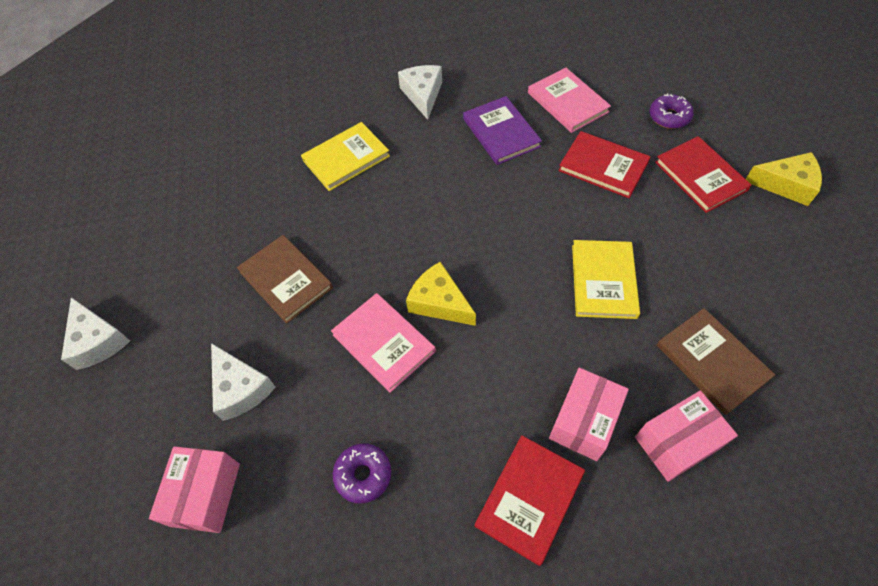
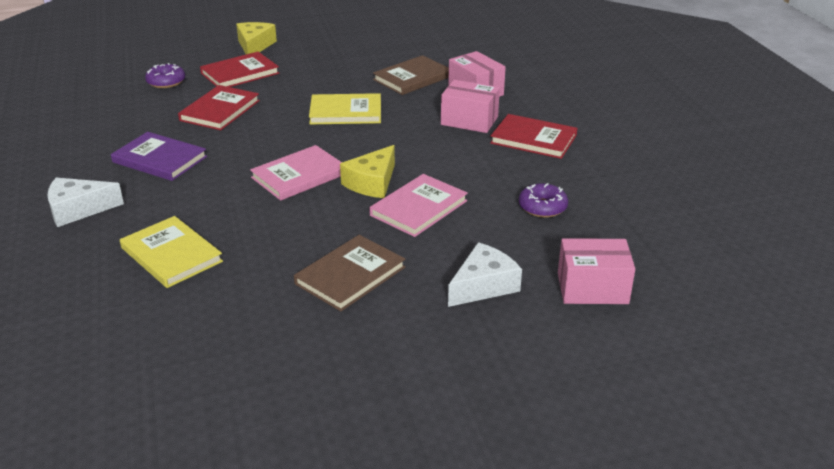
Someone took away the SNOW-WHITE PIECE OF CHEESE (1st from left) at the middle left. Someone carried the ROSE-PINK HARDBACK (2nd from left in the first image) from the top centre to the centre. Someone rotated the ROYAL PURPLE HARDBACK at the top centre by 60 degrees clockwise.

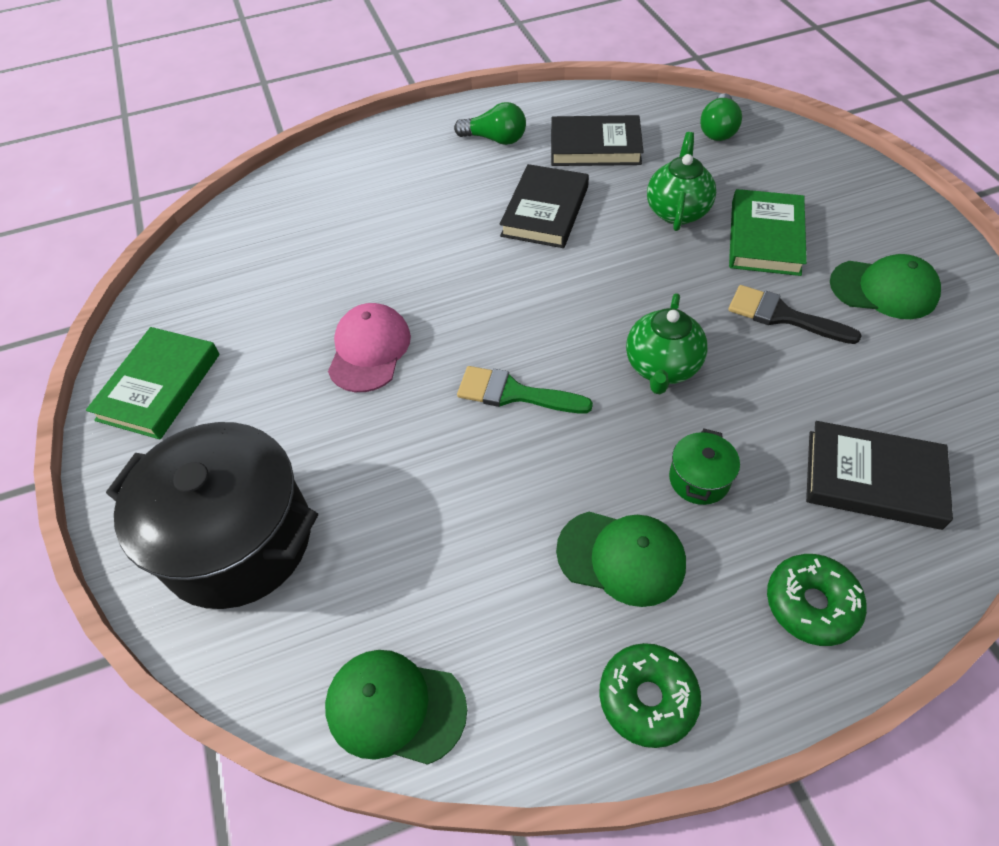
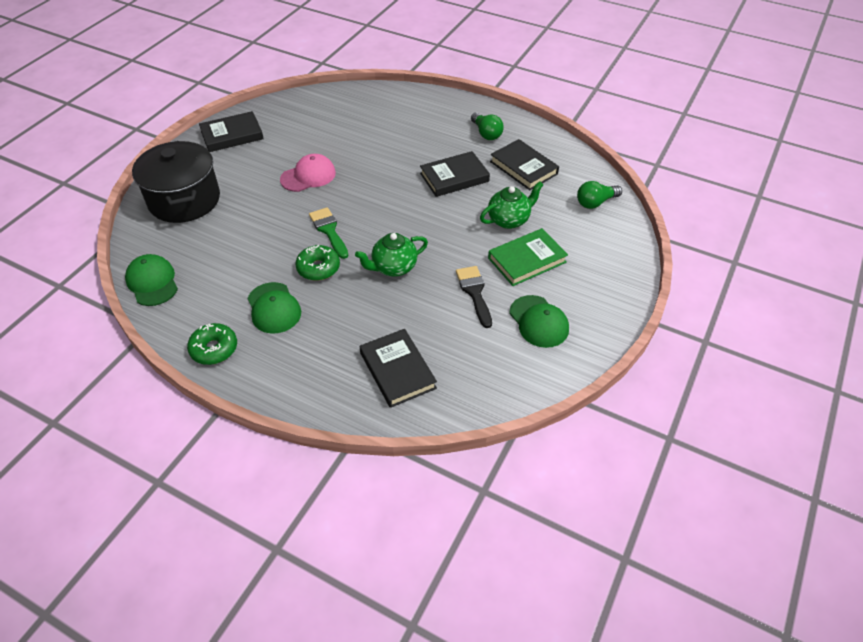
Someone took away the LEAF-GREEN POT at the middle right. Someone carried the LEAF-GREEN DOUGHNUT (2nd from left) from the bottom right to the centre. Someone repainted the LEAF-GREEN HARDBACK (1st from left) at the middle left, which became the JET-BLACK HARDBACK (1st from left) at the top left.

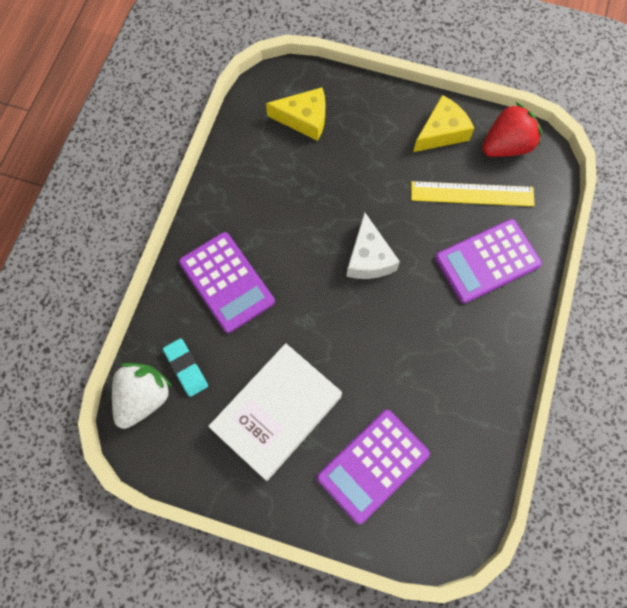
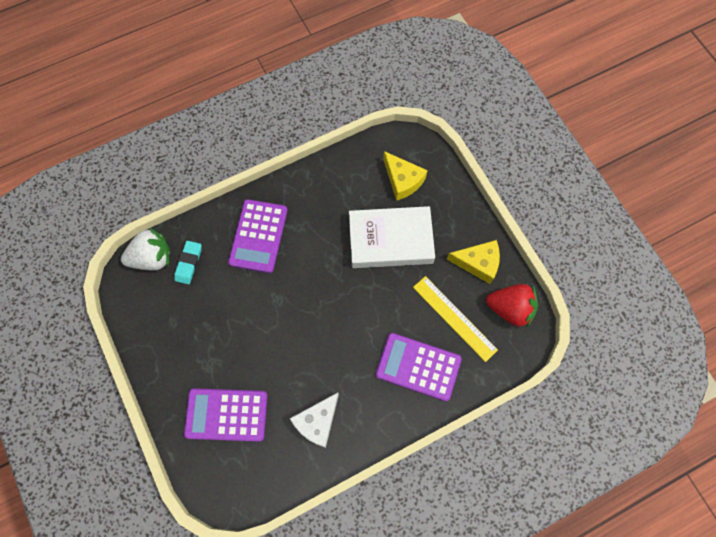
Someone carried the SNOW-WHITE HARDBACK from the bottom centre to the centre. Someone carried the SNOW-WHITE PIECE OF CHEESE from the centre to the bottom centre.

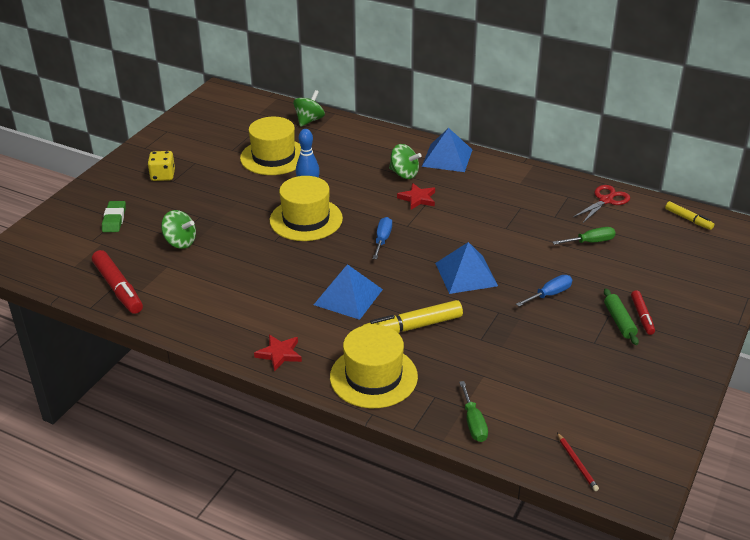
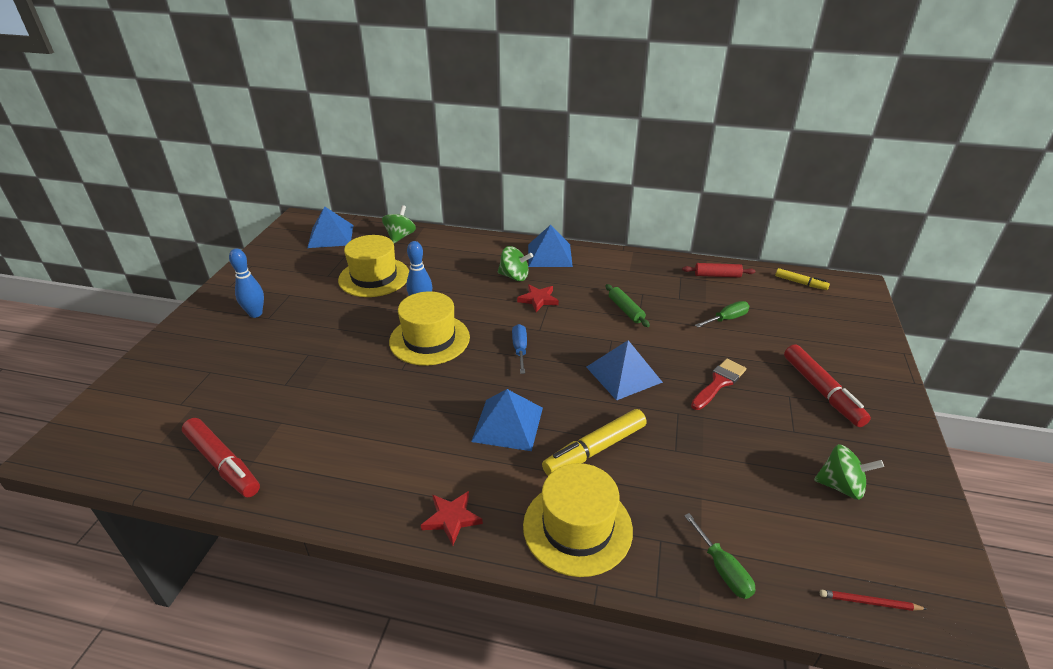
Someone took away the LEAF-GREEN PENCIL ERASER at the middle left. Someone put down the COBALT PYRAMID SHAPE (1st from left) at the middle left. Someone carried the LEAF-GREEN WHIRLIGIG (1st from left in the first image) from the middle left to the bottom right. Someone carried the LEAF-GREEN DOUGH ROLLER from the middle right to the centre. Someone swapped the YELLOW DICE at the top left for the COBALT SKITTLE (1st from left) at the middle left. Someone swapped the COBALT FLAT SCREWDRIVER (2nd from left) at the middle right for the CRIMSON PAINT BRUSH at the middle right. Someone swapped the CRIMSON SCISSORS at the middle right for the CRIMSON DOUGH ROLLER at the middle right. Someone rotated the CRIMSON PENCIL at the bottom right by 135 degrees clockwise. Someone scaled the CRIMSON MARKER PEN (2nd from left) at the middle right by 1.74.

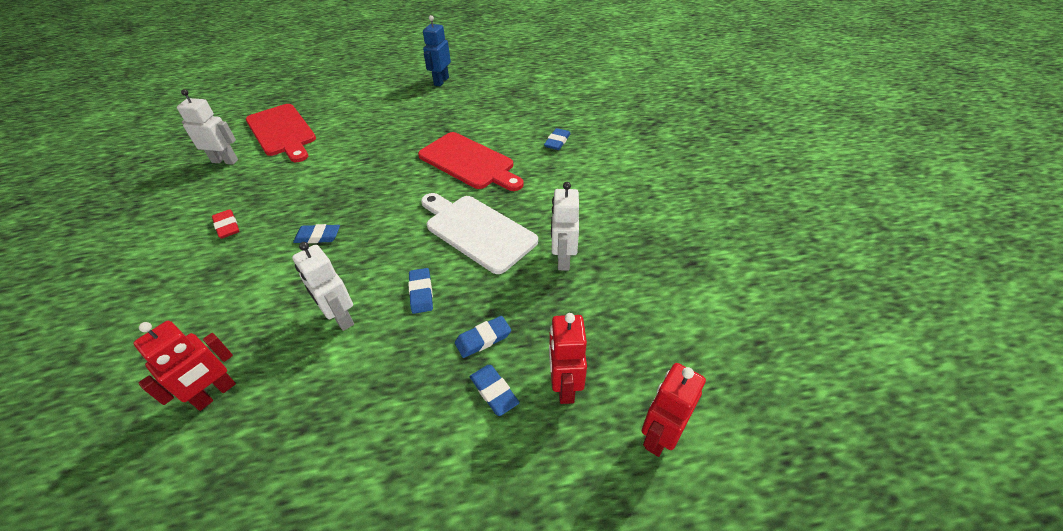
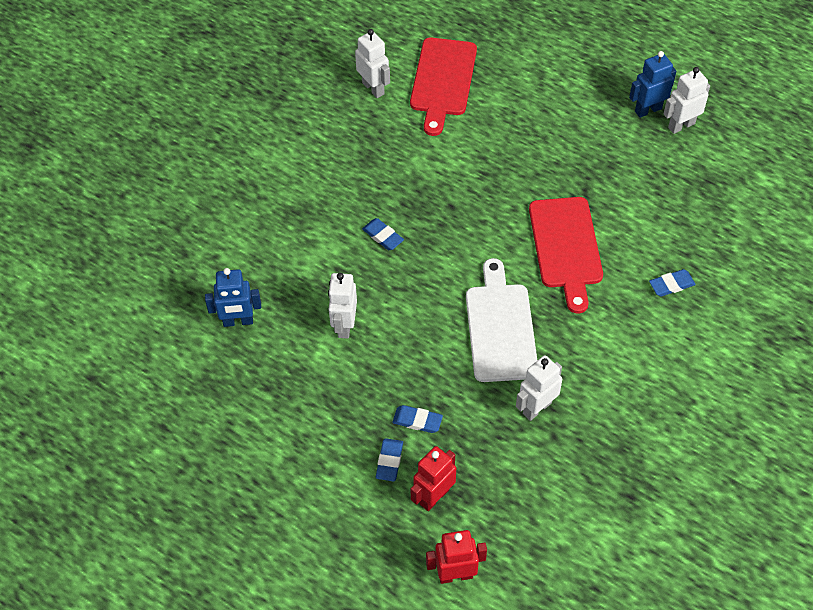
Someone took away the CRIMSON PENCIL ERASER at the middle left. Someone took away the COBALT PENCIL ERASER (2nd from left) at the centre. Someone put down the SNOW-WHITE ROBOT FIGURE (4th from left) at the top right. Someone repainted the CRIMSON ROBOT FIGURE (1st from left) at the bottom left, which became the COBALT ROBOT FIGURE (1st from left) at the middle left.

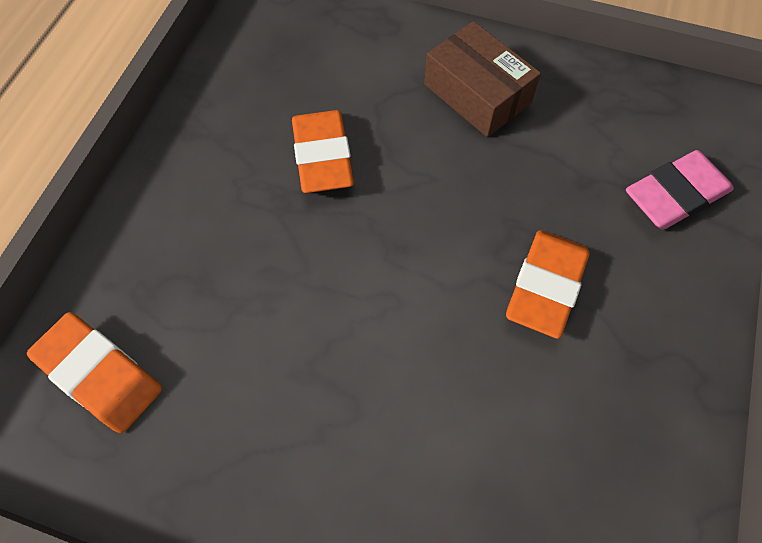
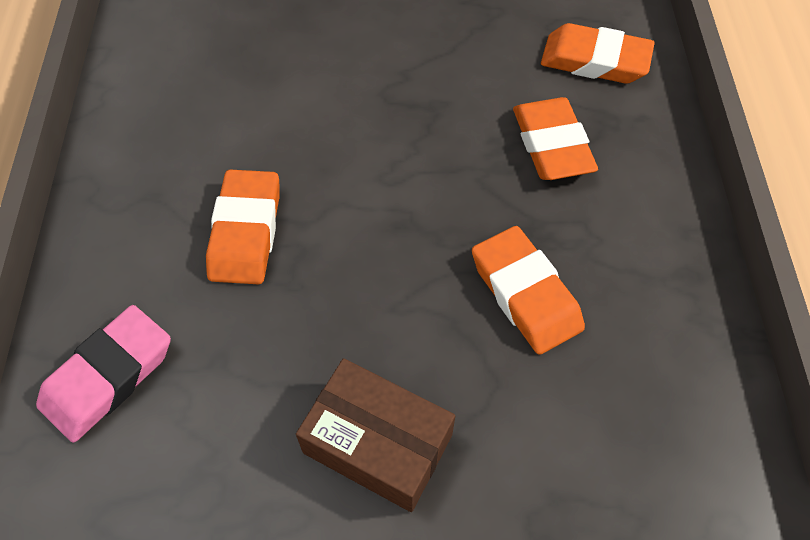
Someone put down the ORANGE-COLOURED PENCIL ERASER (3rd from left) at the top right.

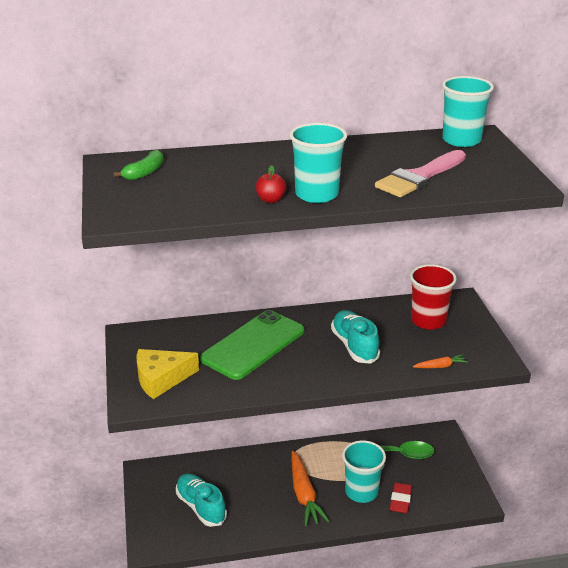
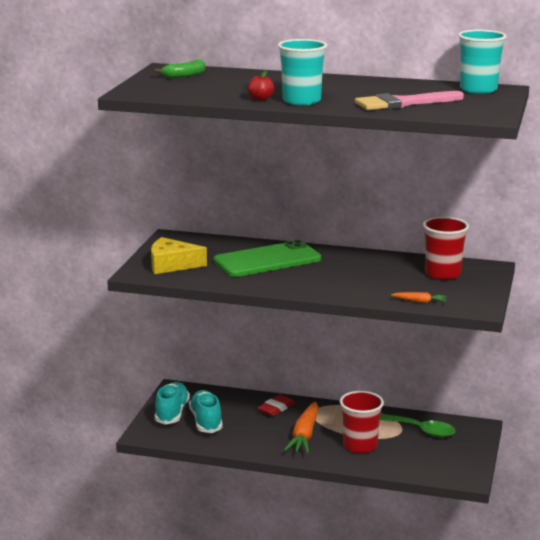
Someone carried the TURQUOISE SNEAKER (2nd from left in the first image) from the centre to the bottom left. Someone carried the CRIMSON PENCIL ERASER from the bottom right to the bottom centre. Someone repainted the TURQUOISE TUMBLER (2nd from left) at the bottom centre, which became the CRIMSON TUMBLER (1st from left) at the bottom right.

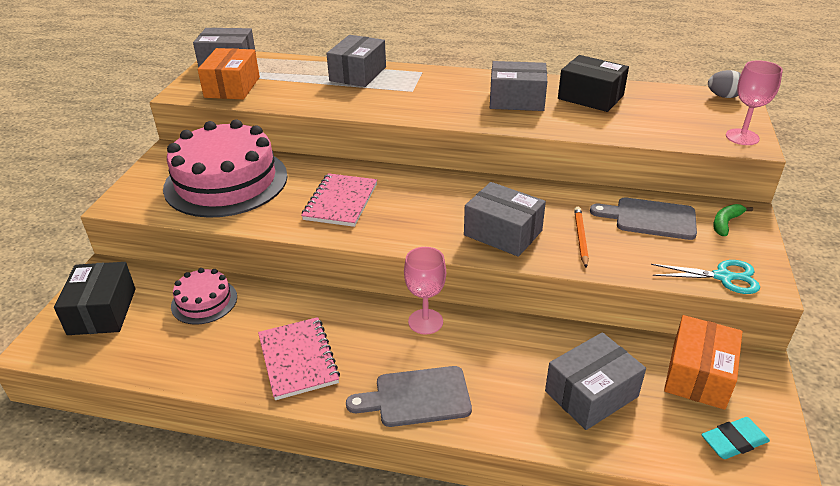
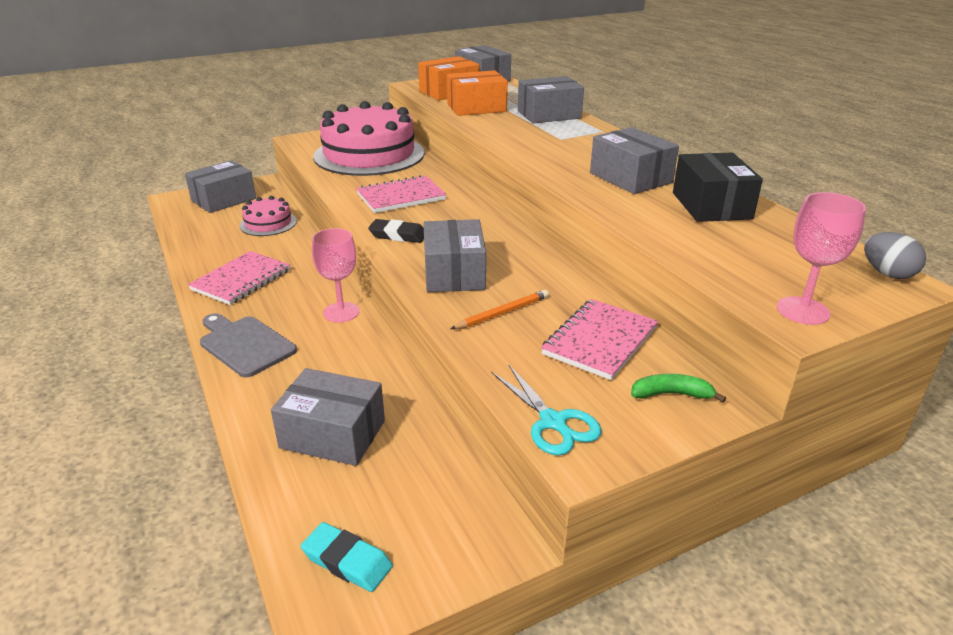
Someone put down the JET-BLACK PENCIL ERASER at the centre. Someone carried the ORANGE-COLOURED PARCEL (2nd from left) from the bottom right to the top centre. Someone swapped the ASH-GREY CUTTING BOARD (2nd from left) at the middle right for the ROSE-PINK EXERCISE BOOK (3rd from left) at the centre. Someone repainted the JET-BLACK PARCEL (1st from left) at the middle left, which became the ASH-GREY PARCEL (1st from left) at the top left.

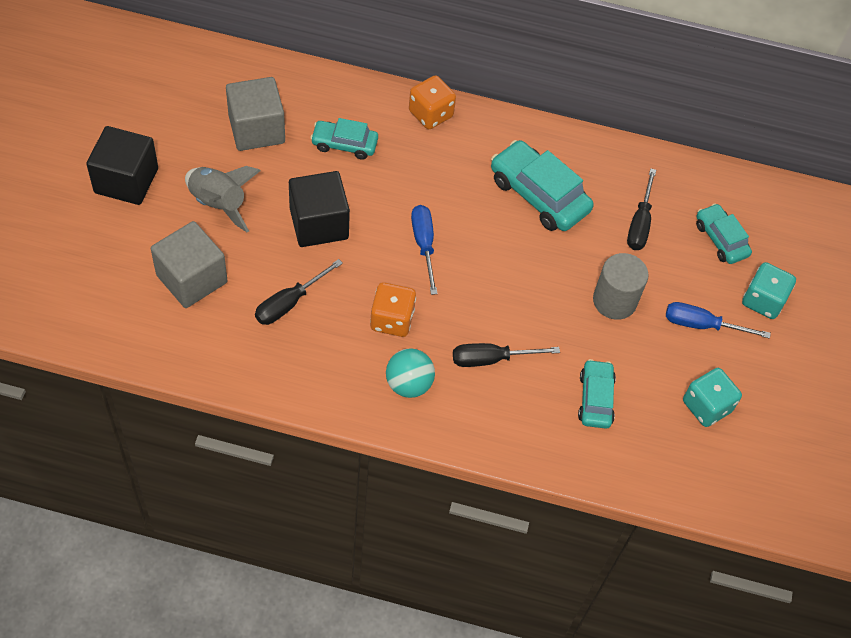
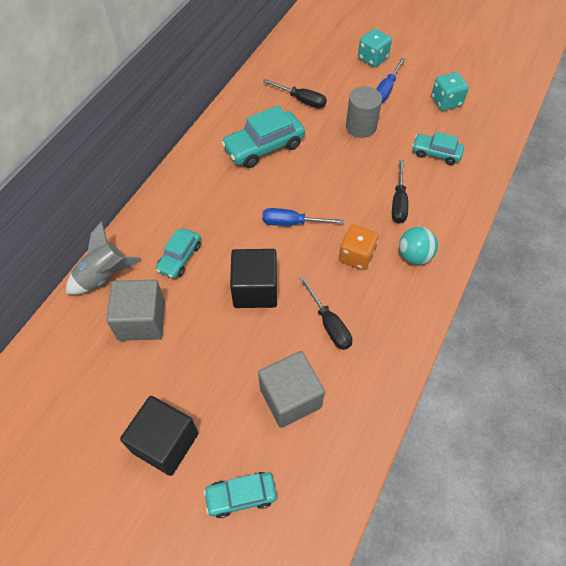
Someone took away the ORANGE-COLOURED DICE (2nd from left) at the top centre. Someone carried the ASH-GREY SPACESHIP from the top left to the middle left. Someone carried the TURQUOISE CAR (4th from left in the first image) from the middle right to the bottom centre.

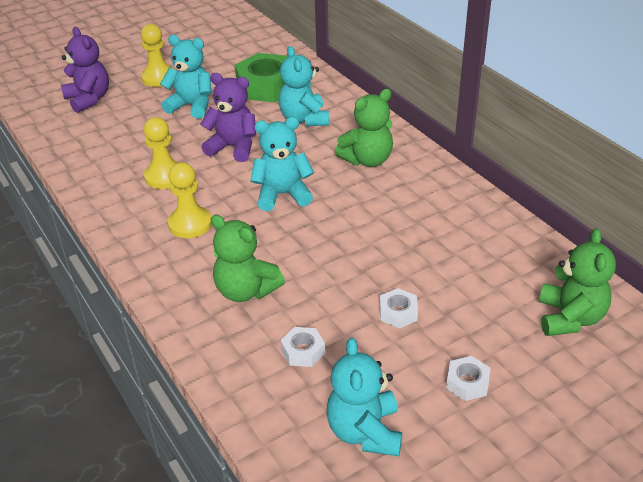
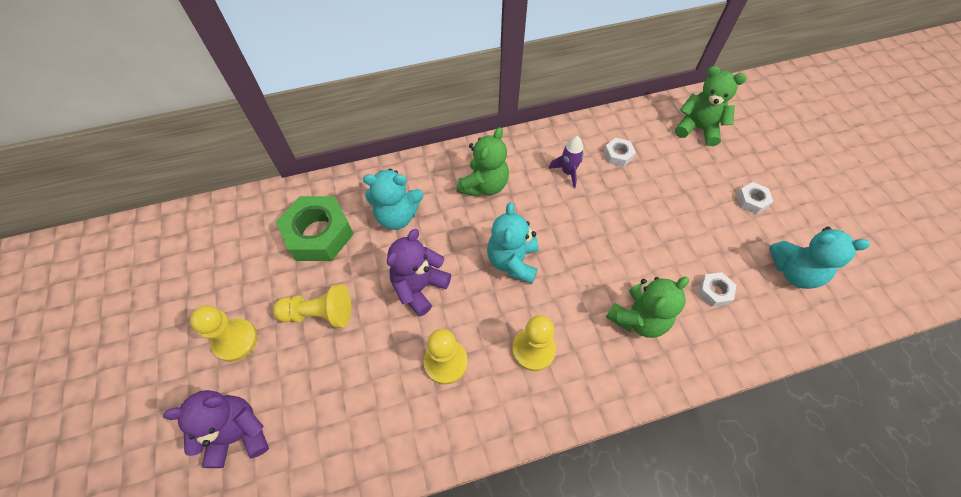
Someone put down the ROYAL PURPLE SPACESHIP at the top centre. Someone carried the SNOW-WHITE HEX NUT (2nd from left in the first image) from the centre to the top centre. Someone swapped the TURQUOISE TEDDY (1st from left) at the top left for the YELLOW GAME PAWN (2nd from left) at the middle left. Someone rotated the LEAF-GREEN TEDDY (2nd from left in the first image) at the top centre by 45 degrees clockwise.

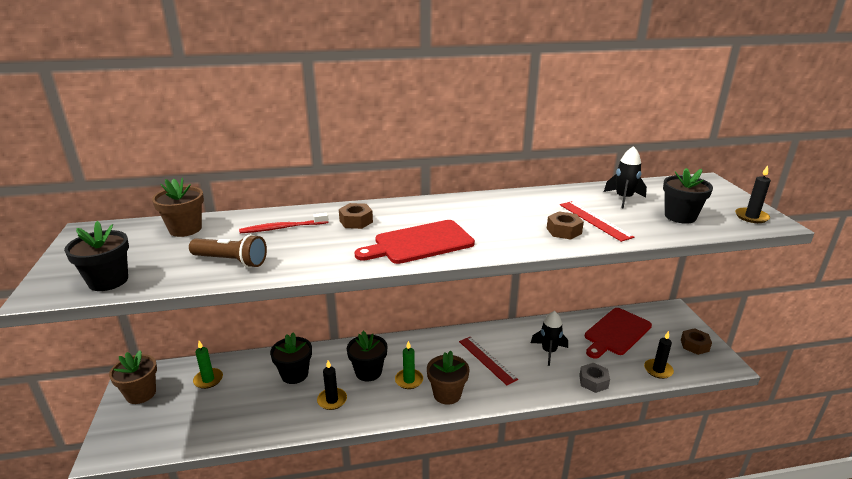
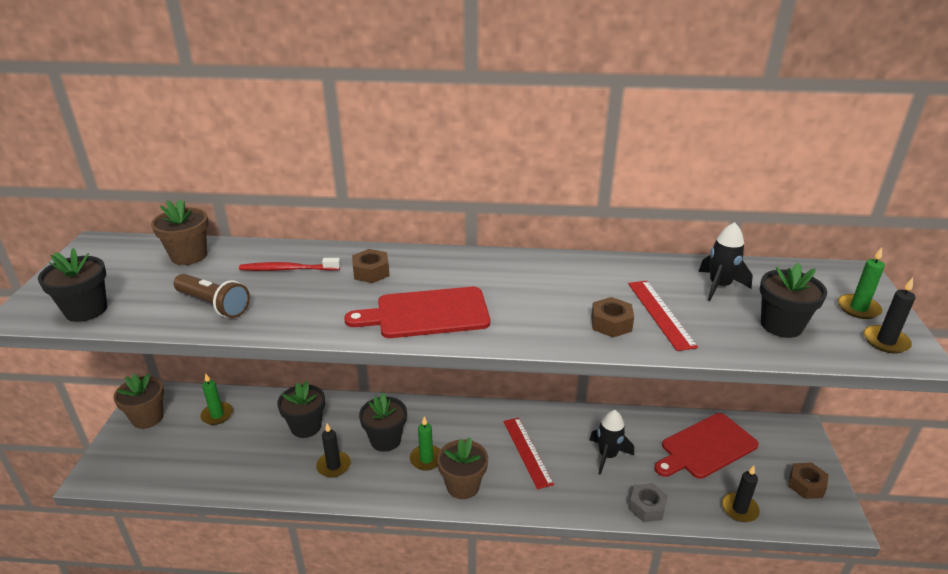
Someone put down the LEAF-GREEN CANDLE (3rd from left) at the middle right.

